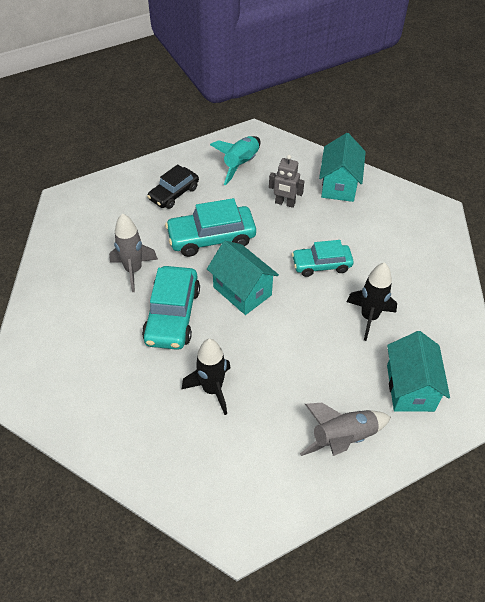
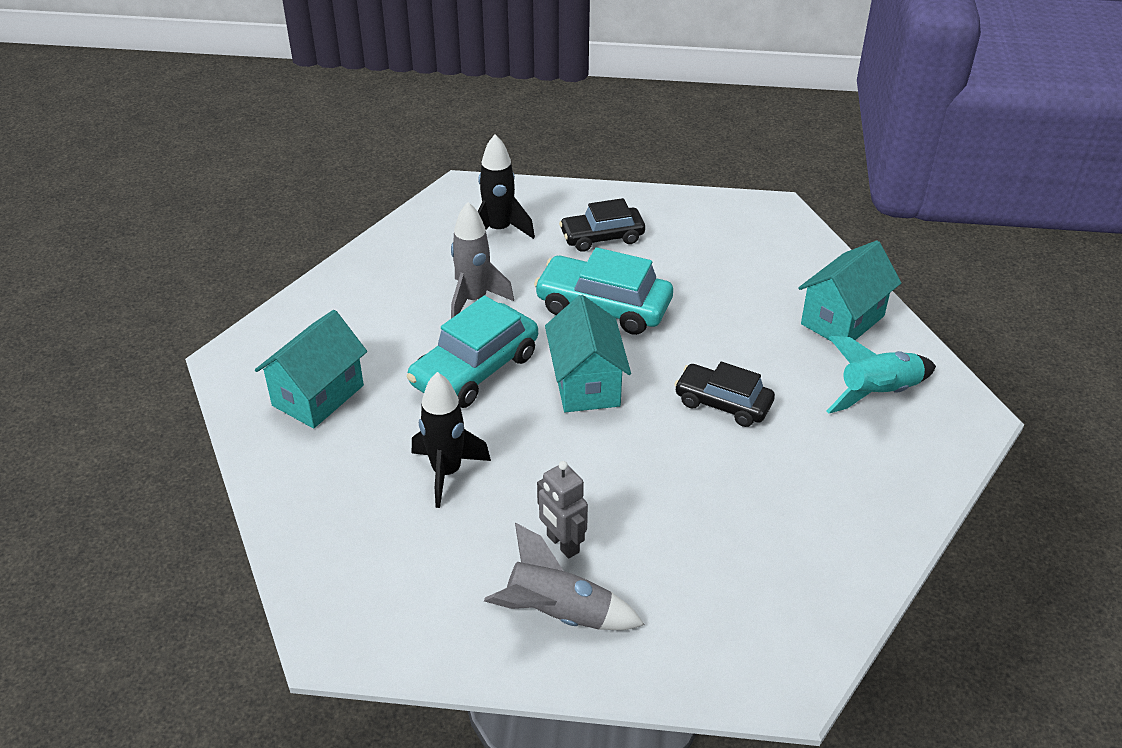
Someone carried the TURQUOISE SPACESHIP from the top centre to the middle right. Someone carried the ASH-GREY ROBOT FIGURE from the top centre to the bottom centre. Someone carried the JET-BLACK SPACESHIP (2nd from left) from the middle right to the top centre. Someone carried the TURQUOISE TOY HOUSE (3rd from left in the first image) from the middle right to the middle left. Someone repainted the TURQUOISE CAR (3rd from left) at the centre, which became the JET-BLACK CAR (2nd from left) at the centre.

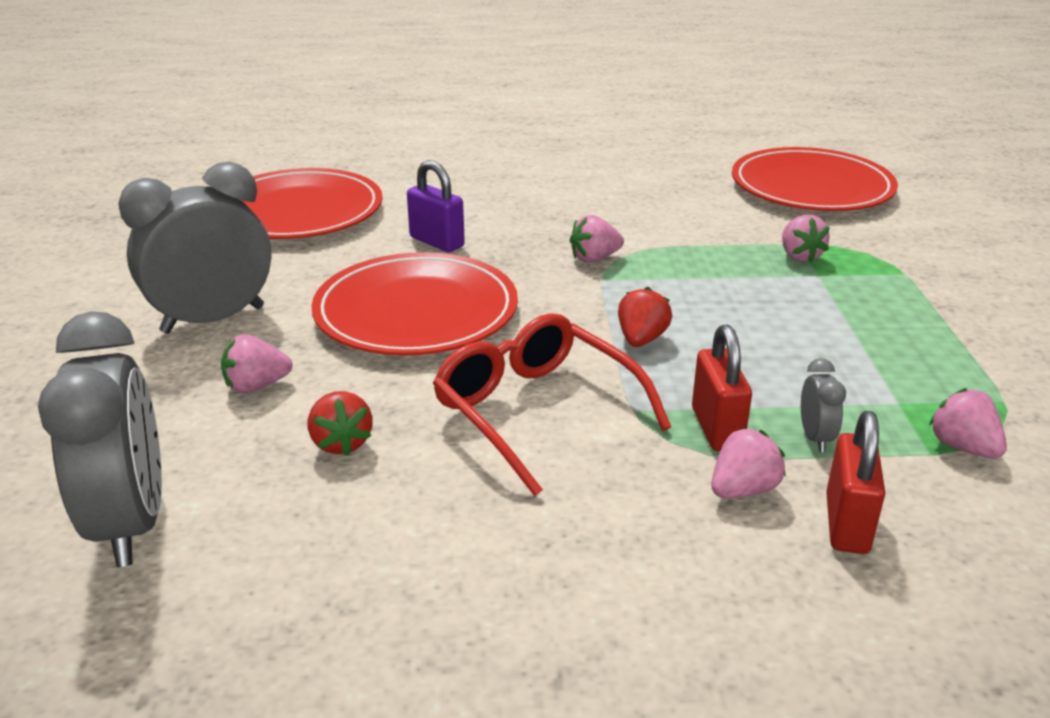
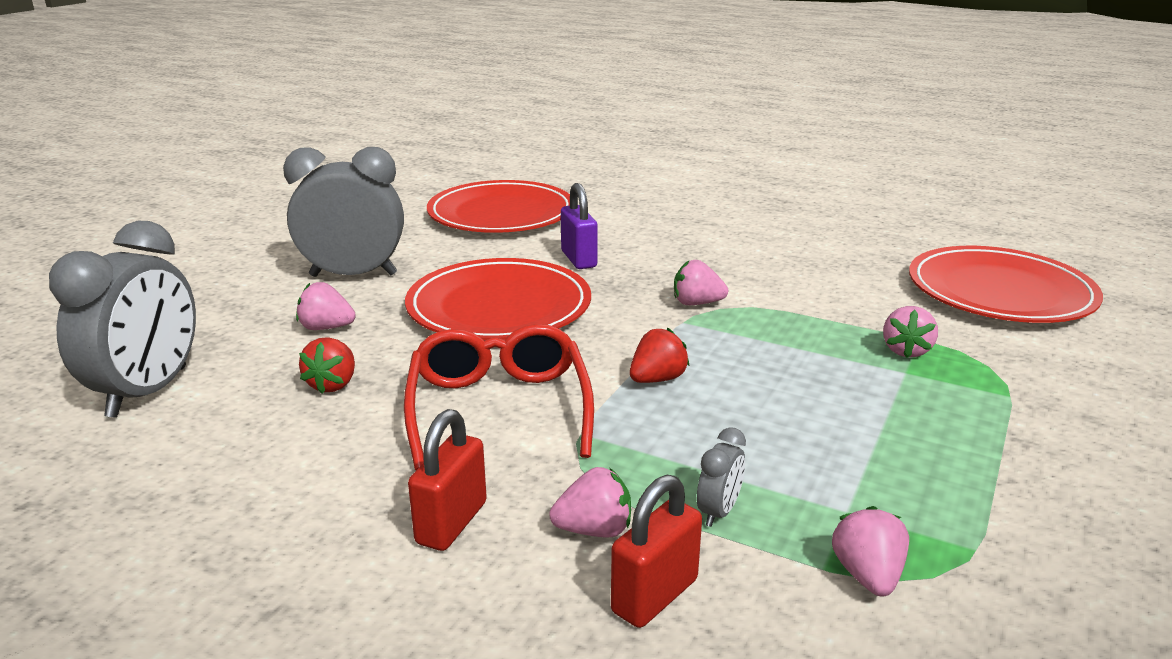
Someone carried the CRIMSON PADLOCK (1st from left) from the middle right to the bottom centre.

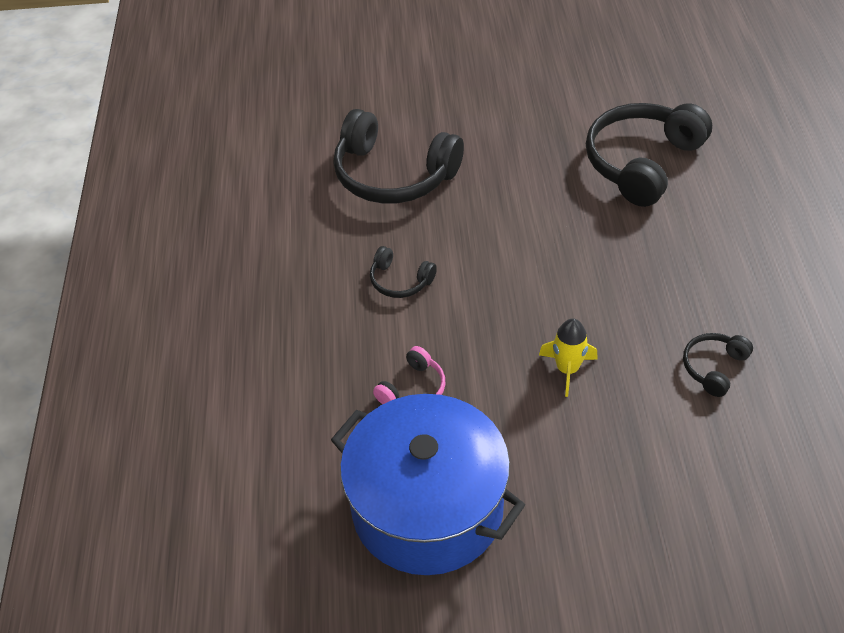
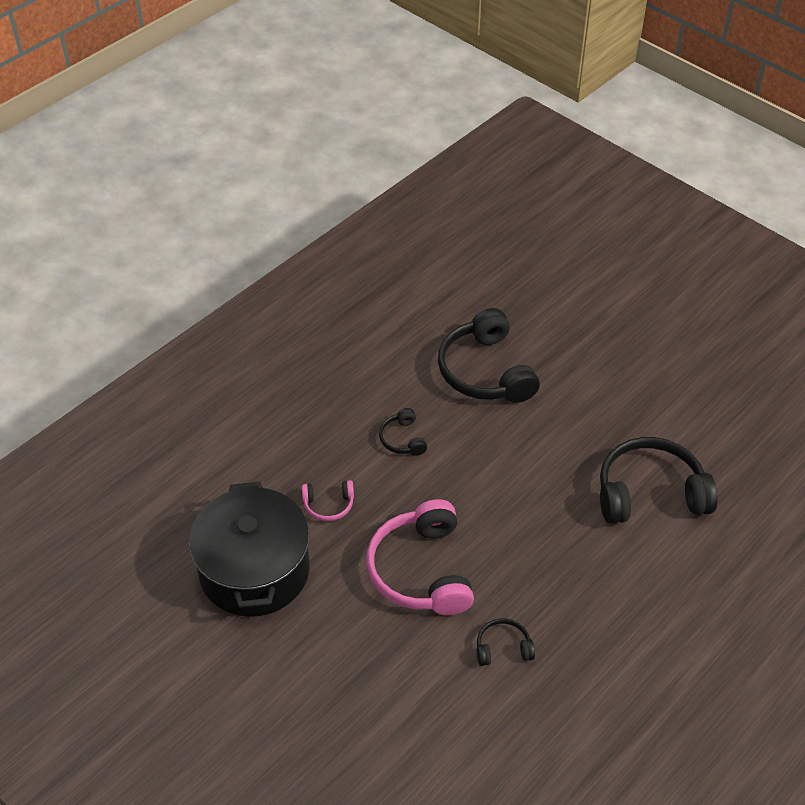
Someone swapped the YELLOW SPACESHIP at the middle right for the ROSE-PINK HEADSET (2nd from left) at the bottom centre. Someone repainted the COBALT POT at the bottom centre, which became the JET-BLACK POT at the bottom left.

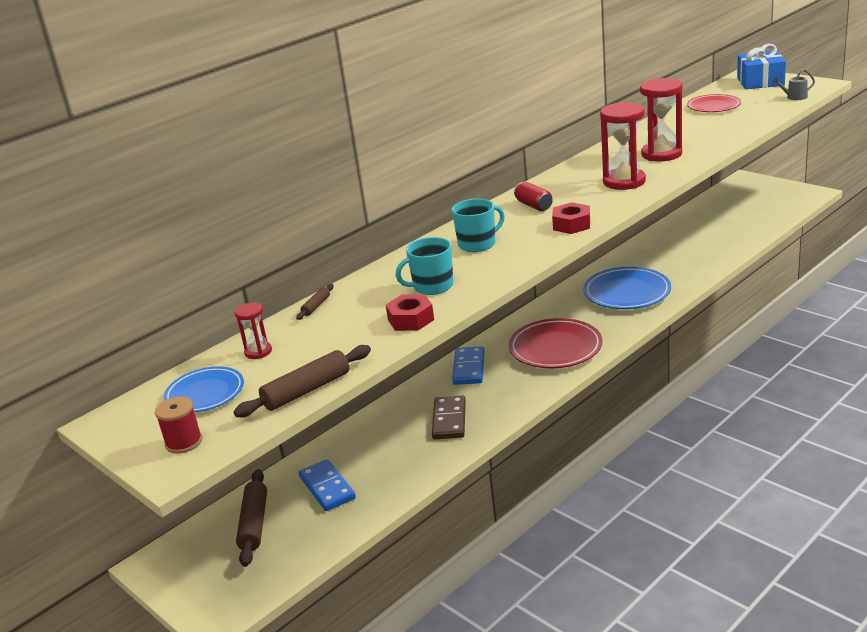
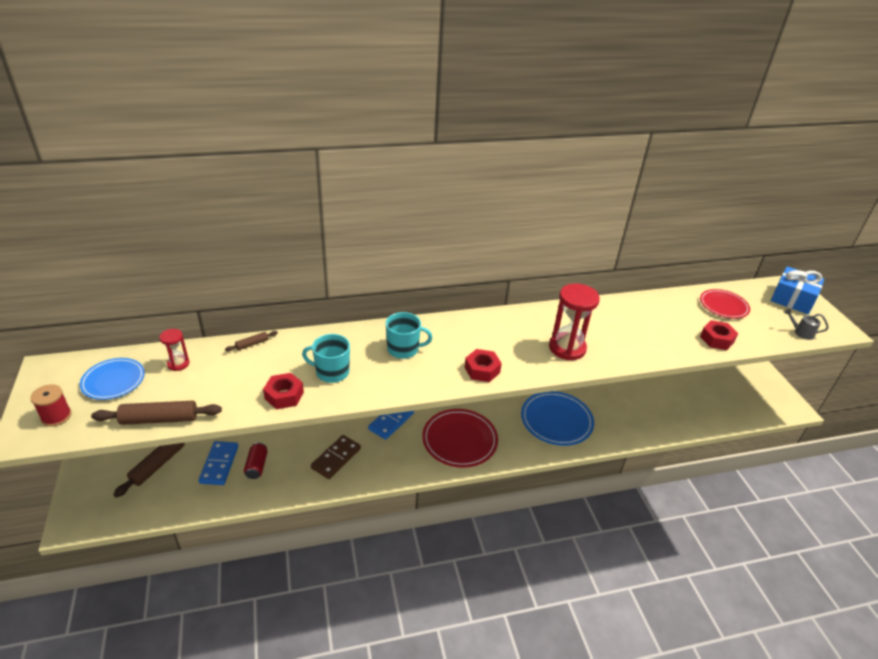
Someone took away the CRIMSON HOURGLASS (3rd from left) at the top right. Someone put down the CRIMSON HEX NUT (3rd from left) at the middle right. Someone carried the CRIMSON TIN from the top centre to the bottom left.

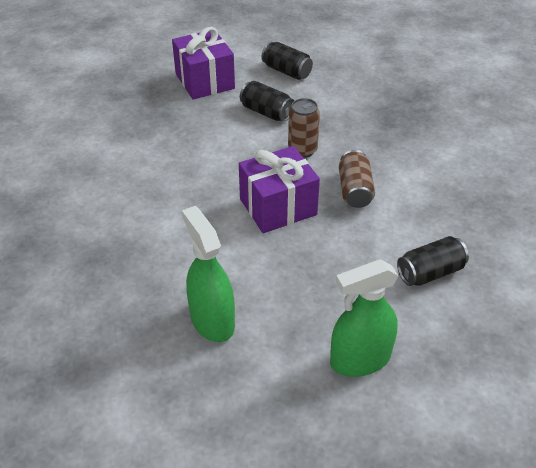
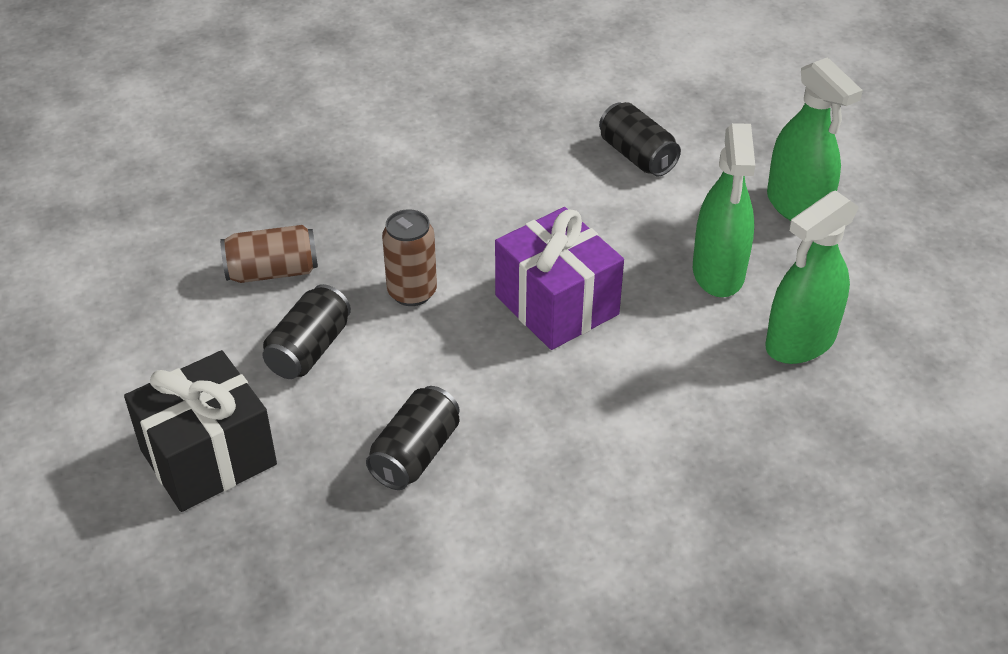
Someone put down the LEAF-GREEN SPRAY BOTTLE (1st from left) at the top right. Someone carried the JET-BLACK TIN (2nd from left) from the top centre to the bottom centre. Someone carried the DARK BROWN TIN (2nd from left in the first image) from the centre to the middle left. Someone repainted the ROYAL PURPLE WRAPPED GIFT (1st from left) at the top centre, which became the JET-BLACK WRAPPED GIFT at the middle left.

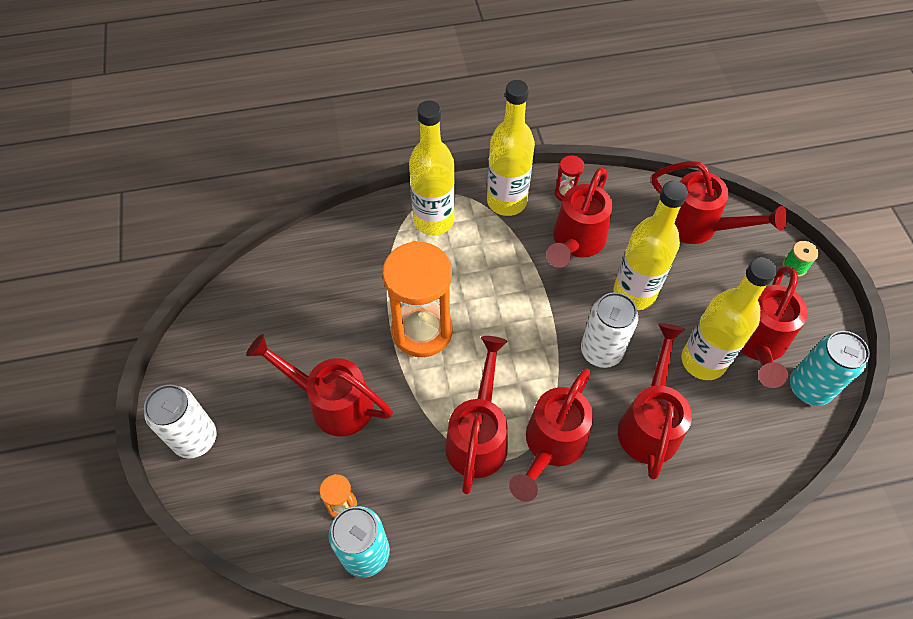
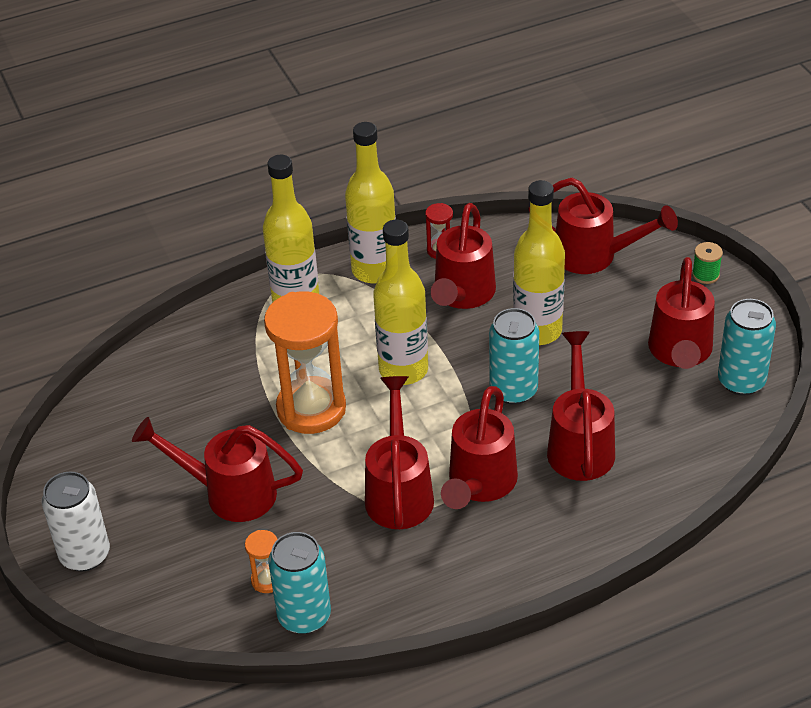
Someone carried the YELLOW BOTTLE (4th from left in the first image) from the middle right to the centre. Someone repainted the SNOW-WHITE TIN (2nd from left) at the middle right, which became the TURQUOISE TIN (2nd from left) at the centre.

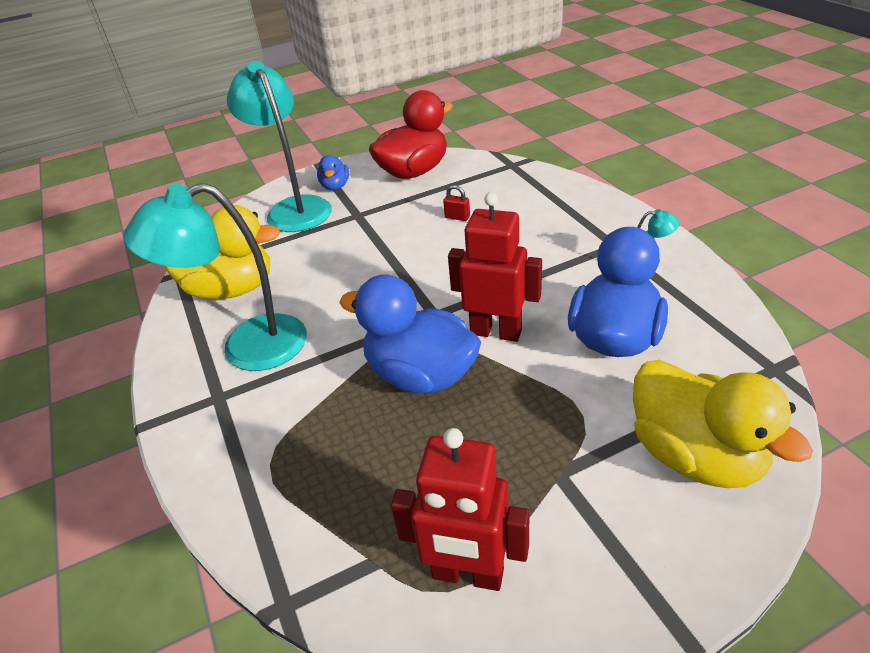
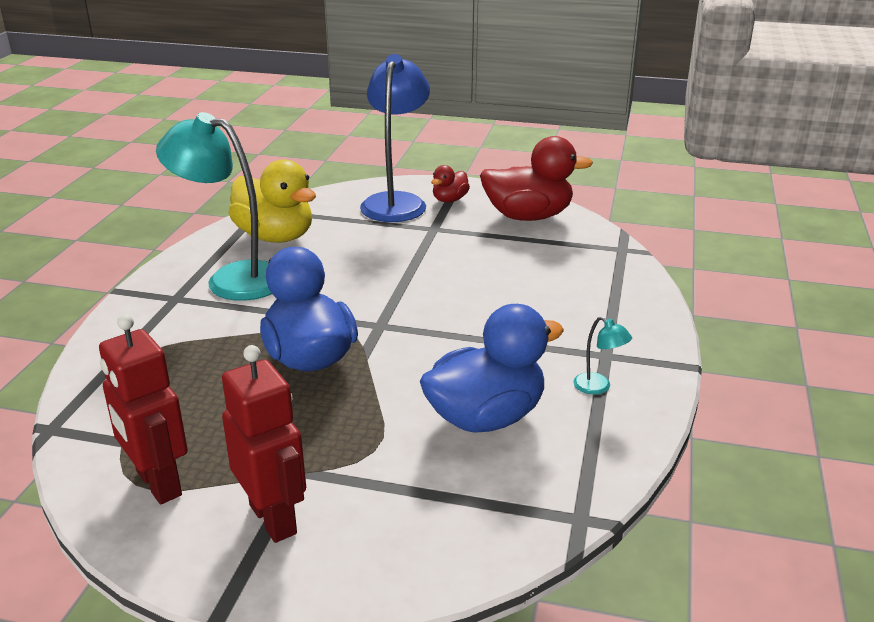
Someone took away the CRIMSON PADLOCK at the top centre. Someone took away the YELLOW DUCK (2nd from left) at the middle right. Someone carried the CRIMSON ROBOT FIGURE (2nd from left) from the centre to the bottom left. Someone repainted the TURQUOISE LAMP (2nd from left) at the top left, which became the COBALT LAMP at the top centre. Someone repainted the COBALT DUCK (1st from left) at the top centre, which became the CRIMSON DUCK (1st from left) at the top centre.

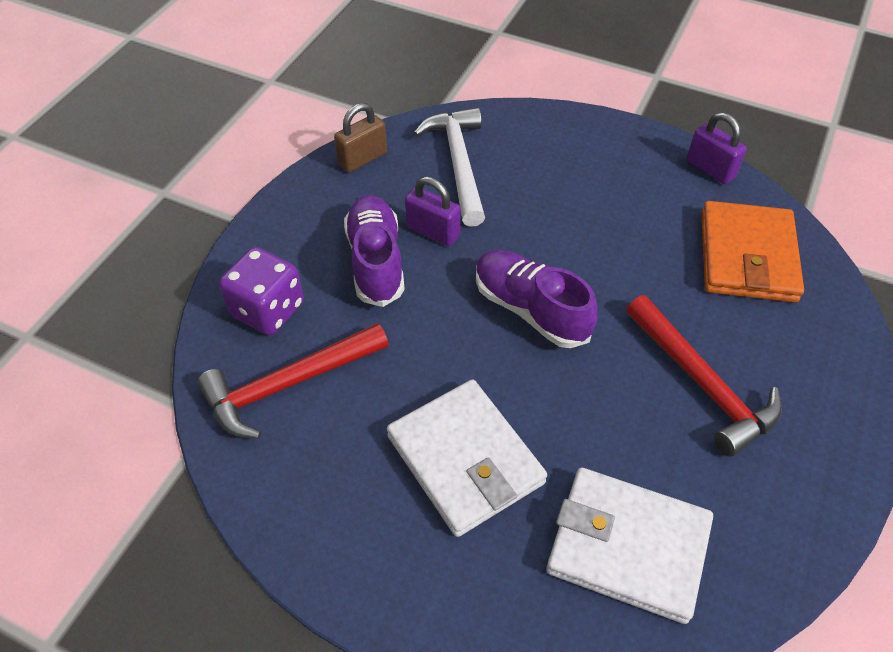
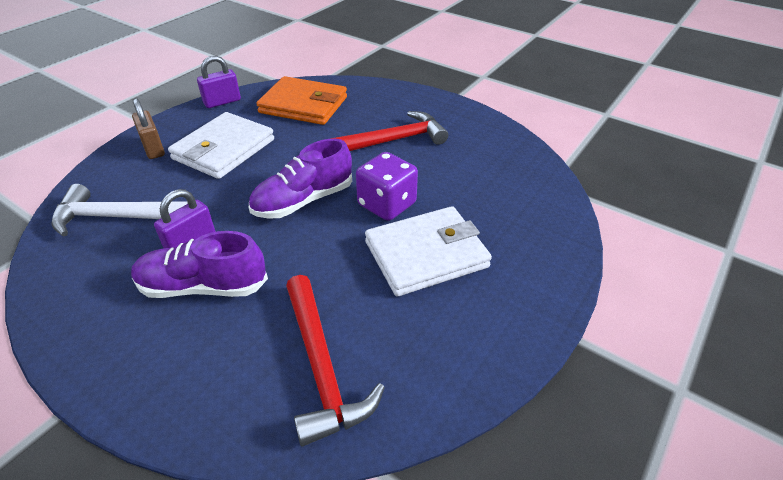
Someone carried the ROYAL PURPLE DICE from the middle left to the centre. Someone carried the DARK BROWN PADLOCK from the top centre to the top left. Someone carried the SNOW-WHITE CARD WALLET (2nd from left in the first image) from the bottom right to the top left.

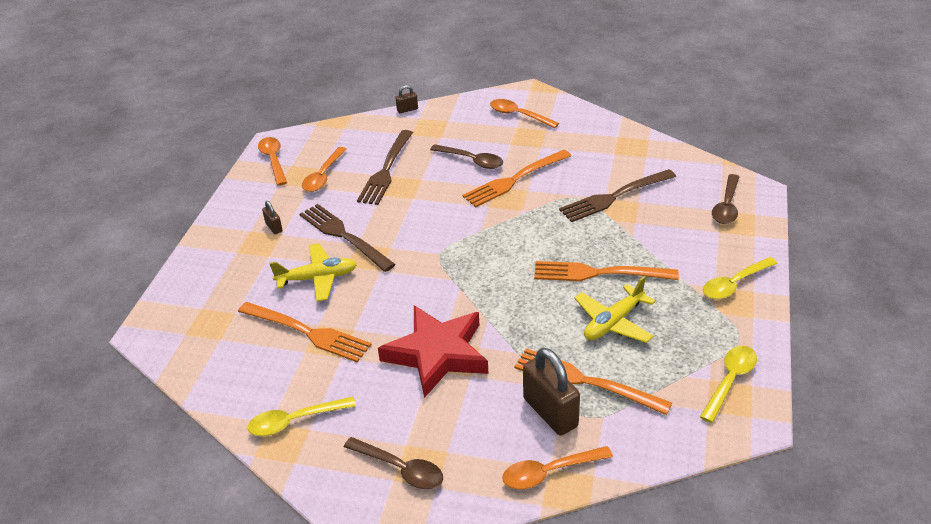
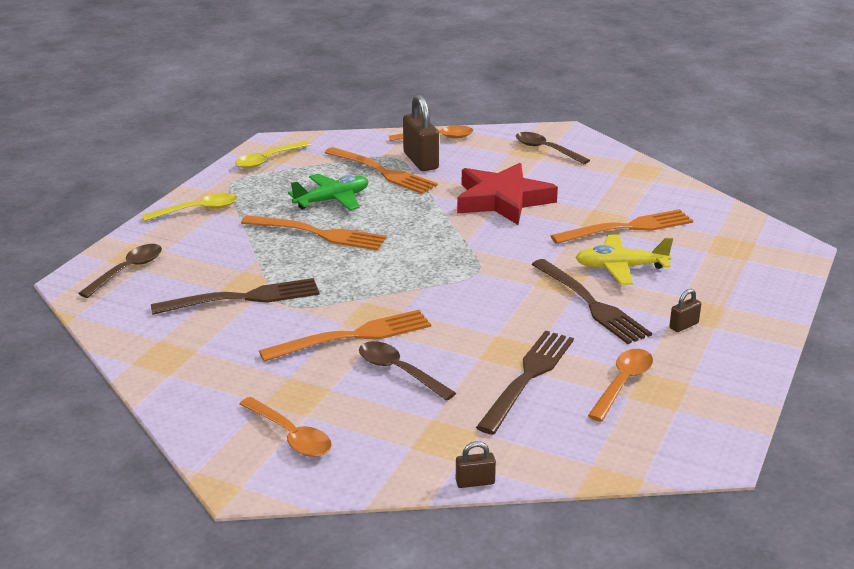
Someone took away the YELLOW TABLESPOON (1st from left) at the bottom left. Someone took away the ORANGE-COLOURED TABLESPOON (1st from left) at the top left. Someone repainted the YELLOW AEROPLANE (2nd from left) at the centre, which became the LEAF-GREEN AEROPLANE at the centre. Someone rotated the ORANGE-COLOURED TABLE FORK (1st from left in the first image) at the middle left by 120 degrees clockwise. Someone rotated the DARK BROWN PADLOCK (1st from left in the first image) at the middle left by 75 degrees clockwise.

